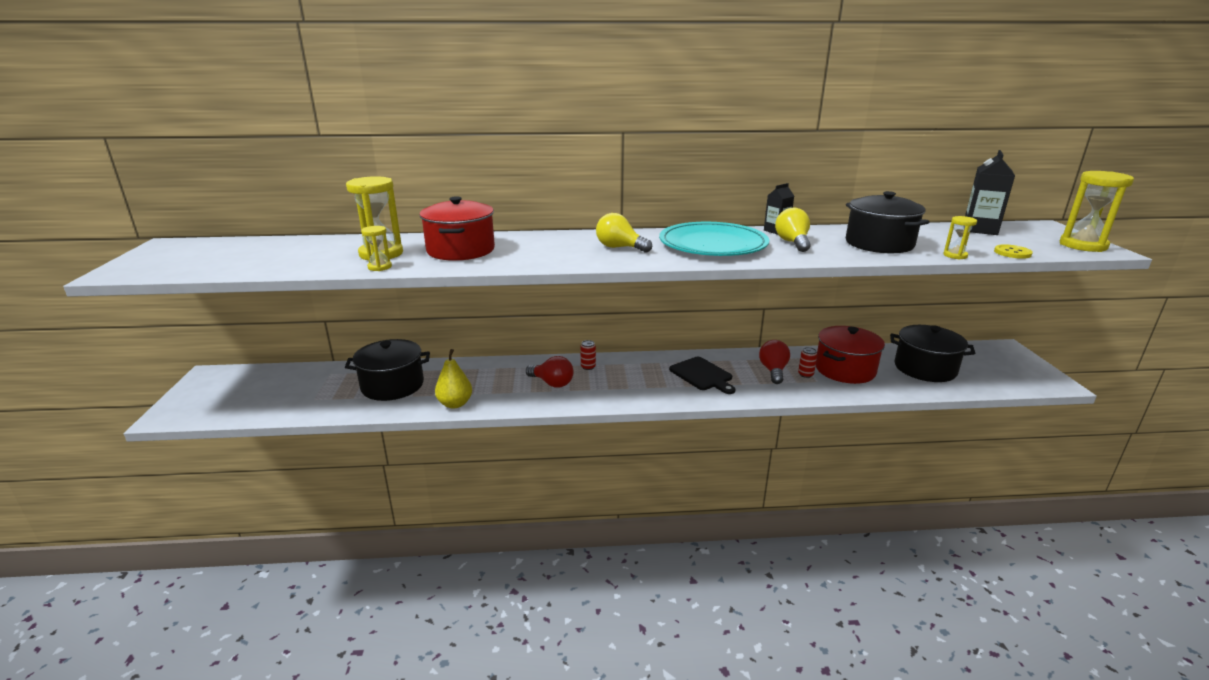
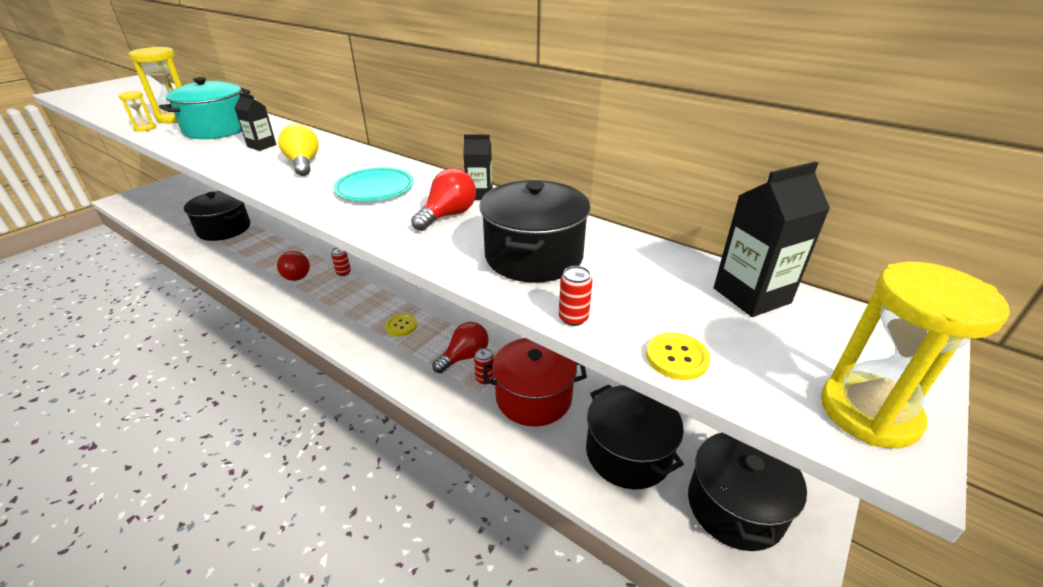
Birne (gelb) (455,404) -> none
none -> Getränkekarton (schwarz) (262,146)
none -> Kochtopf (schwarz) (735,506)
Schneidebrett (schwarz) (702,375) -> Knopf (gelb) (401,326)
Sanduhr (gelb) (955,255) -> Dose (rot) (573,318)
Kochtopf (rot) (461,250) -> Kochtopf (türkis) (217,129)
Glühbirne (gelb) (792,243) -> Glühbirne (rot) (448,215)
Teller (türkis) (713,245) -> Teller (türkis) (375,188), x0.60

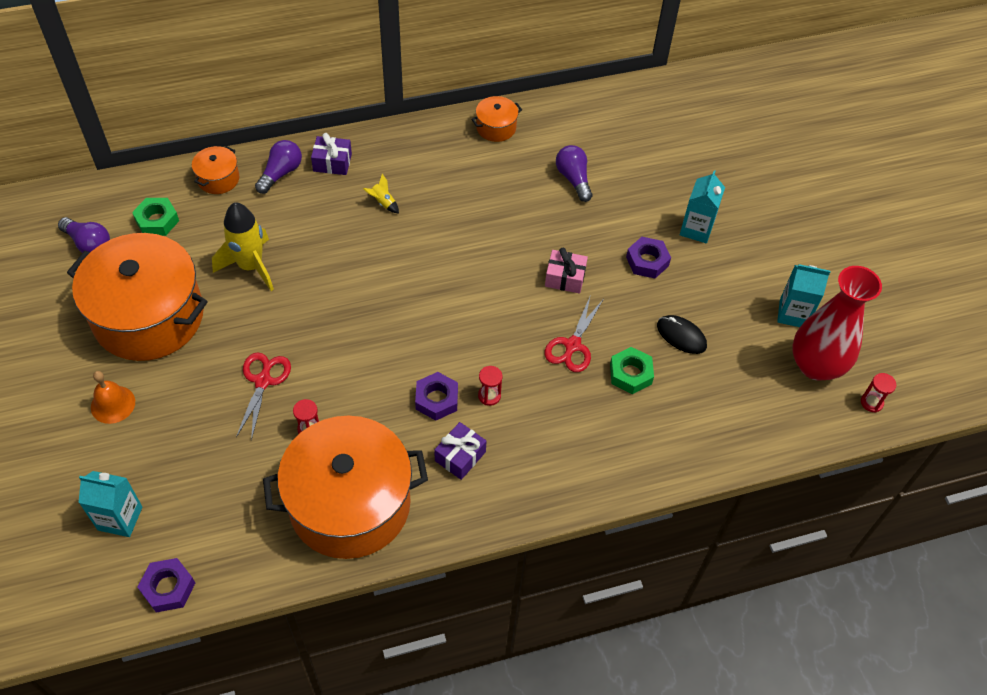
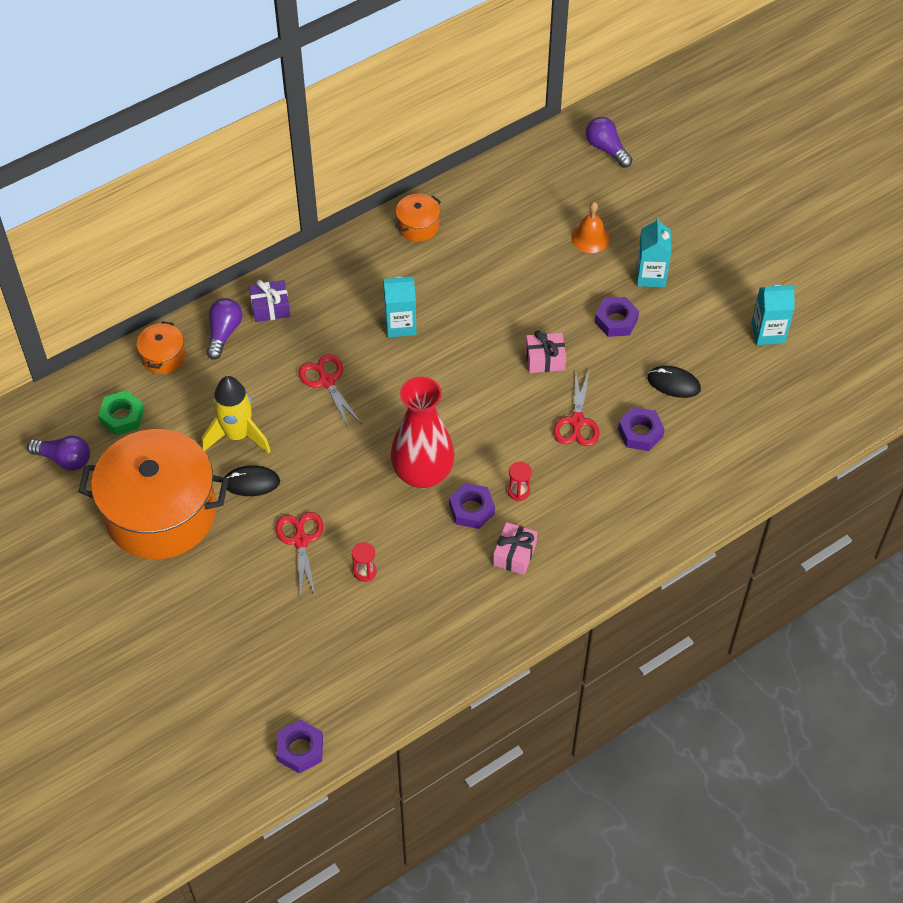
Kochtopf (orange) (350,504) -> none
Rakete (gelb) (383,202) -> none
Sanduhr (rot) (871,402) -> none
none -> Computermaus (schwarz) (251,482)
none -> Schere (rot) (327,381)
Getränkekarton (türkis) (120,518) -> Getränkekarton (türkis) (400,324), move
Glocke (orange) (113,404) -> Glocke (orange) (590,238), move
Glühbirne (lila) (573,179) -> Glühbirne (lila) (606,149), move
Vase (rot) (816,365) -> Vase (rot) (423,473), move
Geschenk (lila) (460,456) -> Geschenk (rosa) (514,554)
Sechskantmutter (grün) (630,374) -> Sechskantmutter (lila) (640,433)

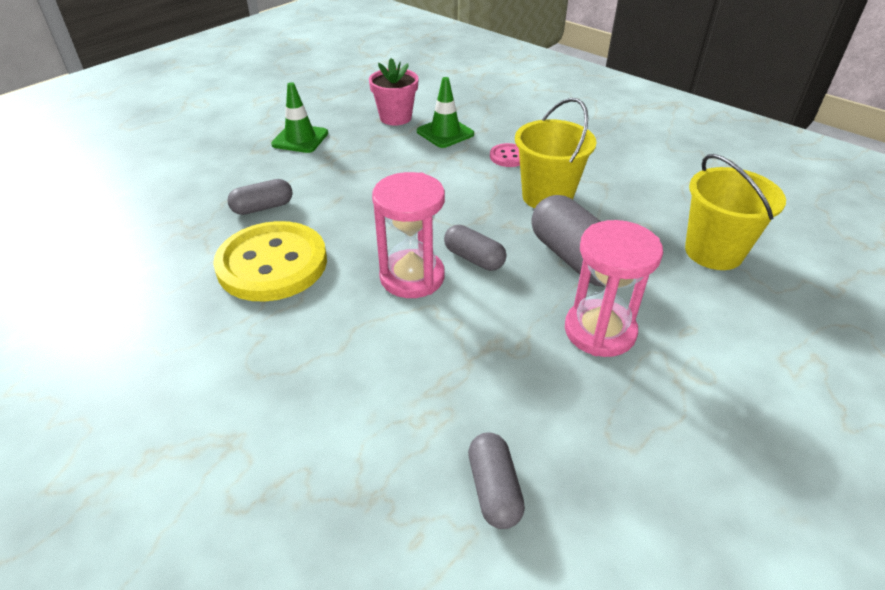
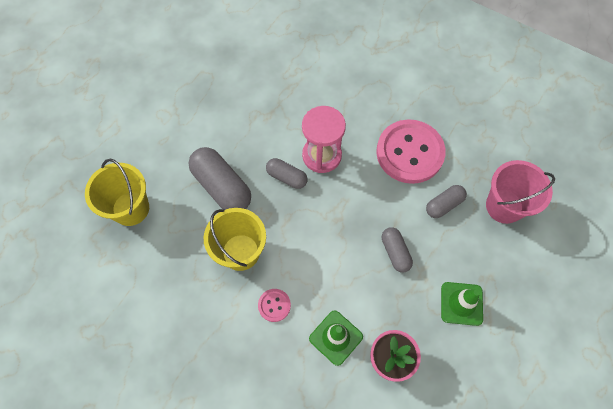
Sanduhr (rosa) (600,331) -> none
none -> Eimer (rosa) (504,206)
Kapsel (grau) (494,489) -> Kapsel (grau) (395,252), move
Knopf (gelb) (272,264) -> Knopf (rosa) (410,152)

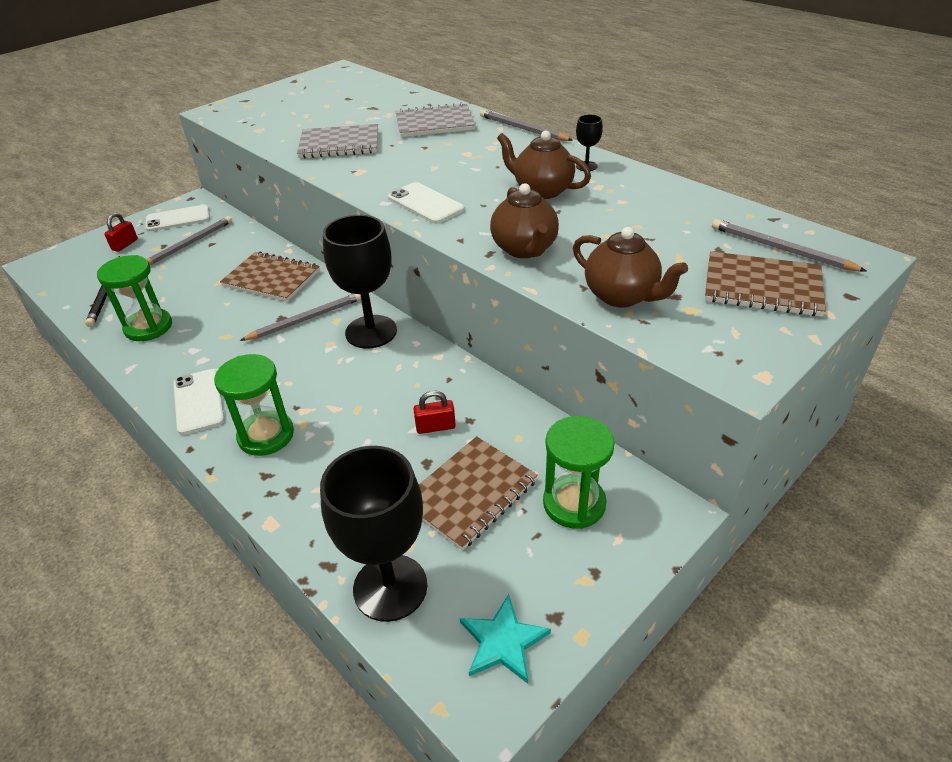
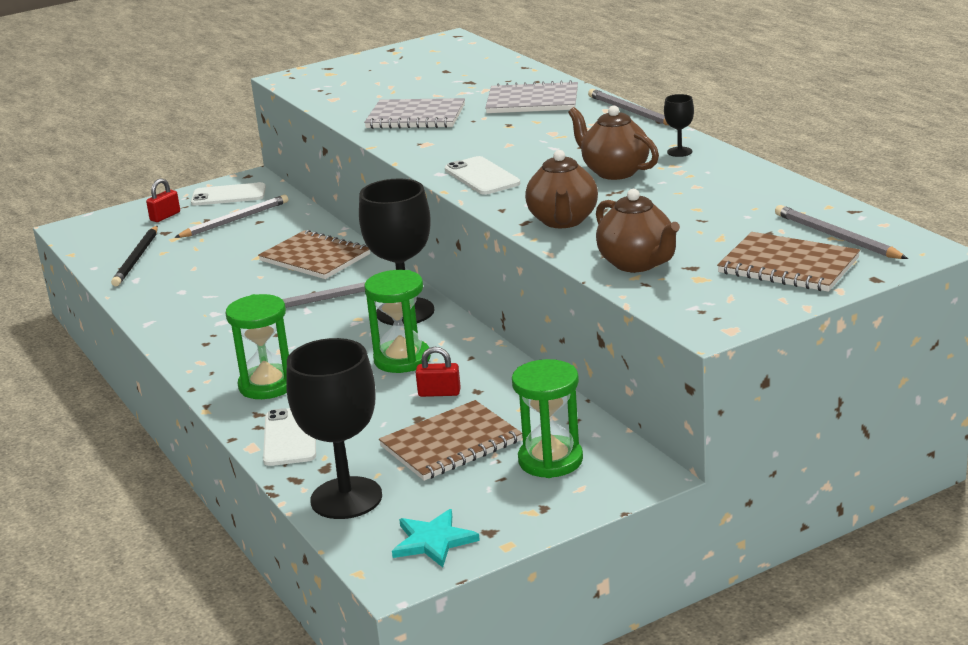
Sanduhr (grün) (148,327) -> Sanduhr (grün) (402,359), move
Handy (weiß) (198,401) -> Handy (weiß) (290,437), move

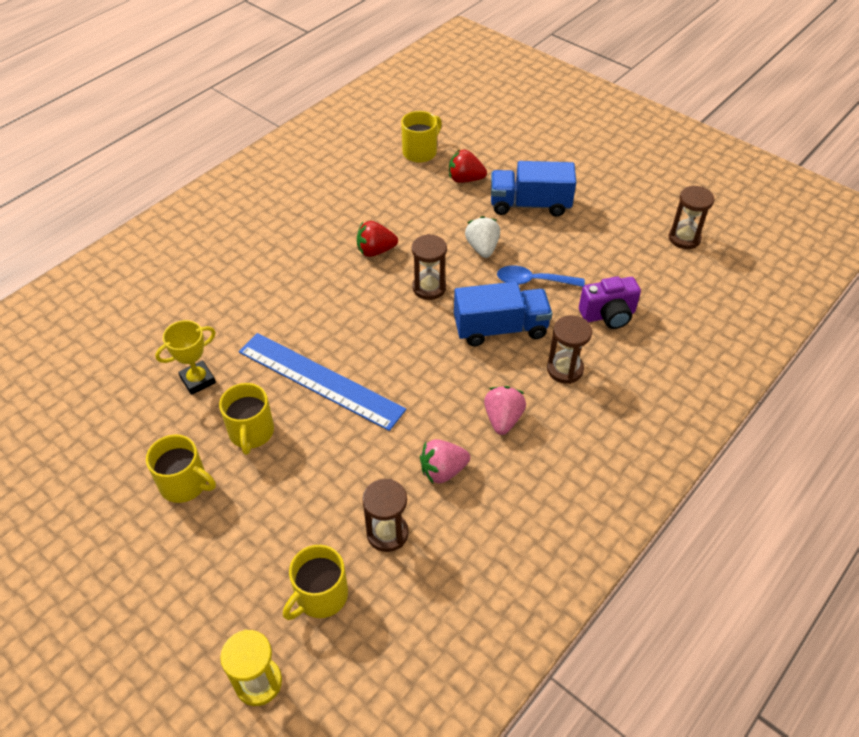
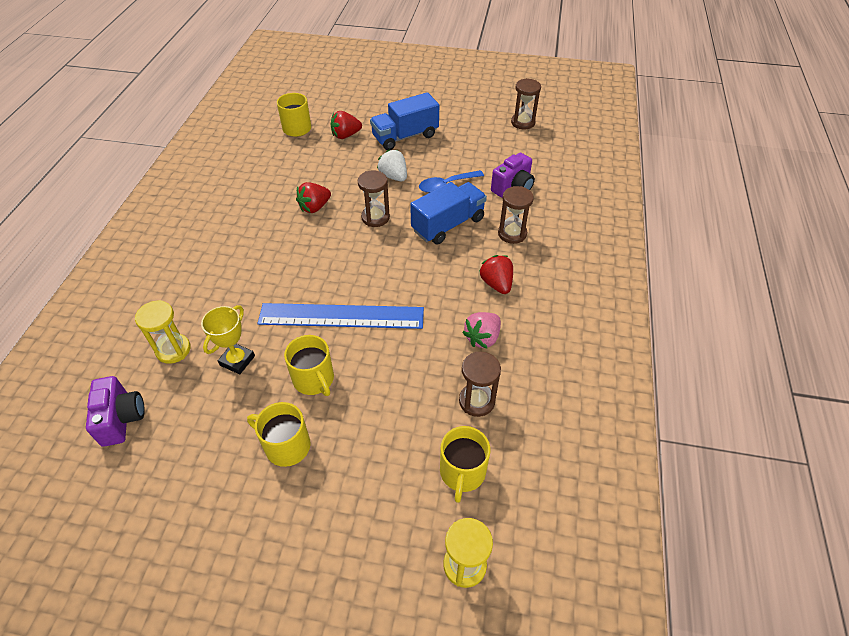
none -> Kamera (lila) (122,419)
none -> Sanduhr (gelb) (173,350)
Erdbeere (rosa) (503,419) -> Erdbeere (rot) (496,284)
Tasse (gelb) (184,484) -> Tasse (gelb) (286,446), 150 degrees counterclockwise

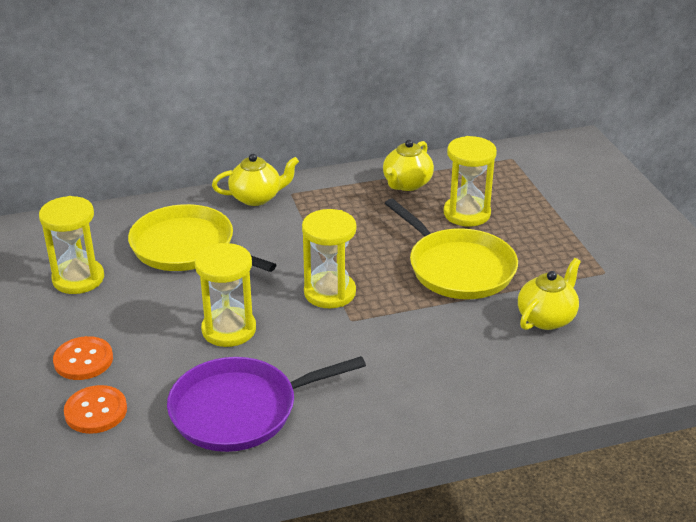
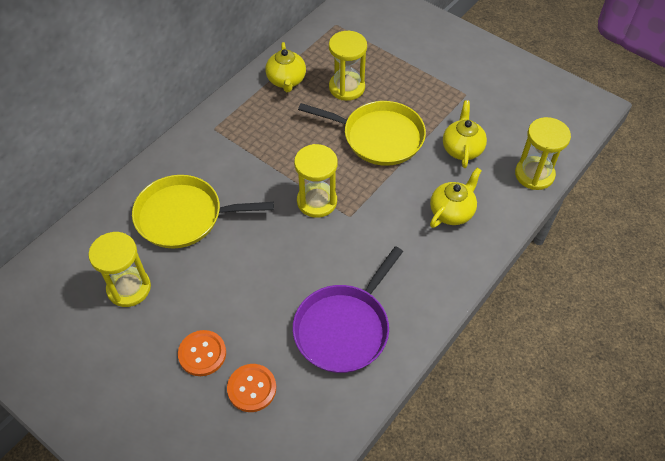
Sanduhr (gelb) (229,330) -> Sanduhr (gelb) (534,174), move
Teekanne (gelb) (256,198) -> Teekanne (gelb) (452,212), move

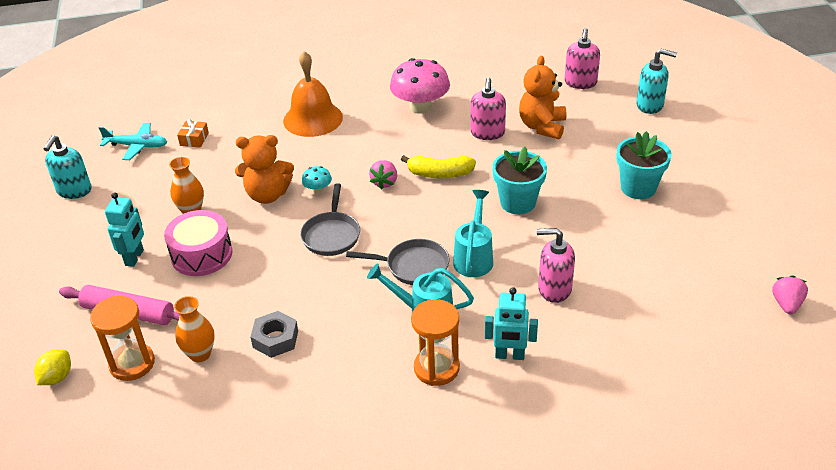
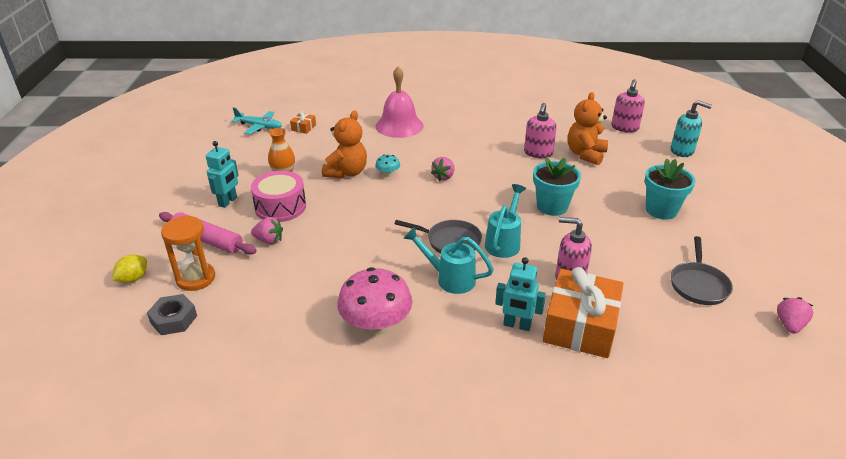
Seifenspender (türkis) (74,191) -> none
Vase (orange) (200,354) -> none
Banane (gelb) (440,174) -> none
Sanduhr (orange) (436,368) -> none
none -> Erdbeere (rosa) (269,240)
none -> Geschenk (orange) (580,326)
Sechskantmutter (grau) (275,339) -> Sechskantmutter (grau) (174,319), move
Pfanne (grau) (331,235) -> Pfanne (grau) (698,284), move
Pilz (rosa) (420,107) -> Pilz (rosa) (376,325), move
Glocke (orange) (313,119) -> Glocke (rosa) (399,125)
Teddybär (orange) (267,195) -> Teddybär (orange) (347,172), 75 degrees counterclockwise

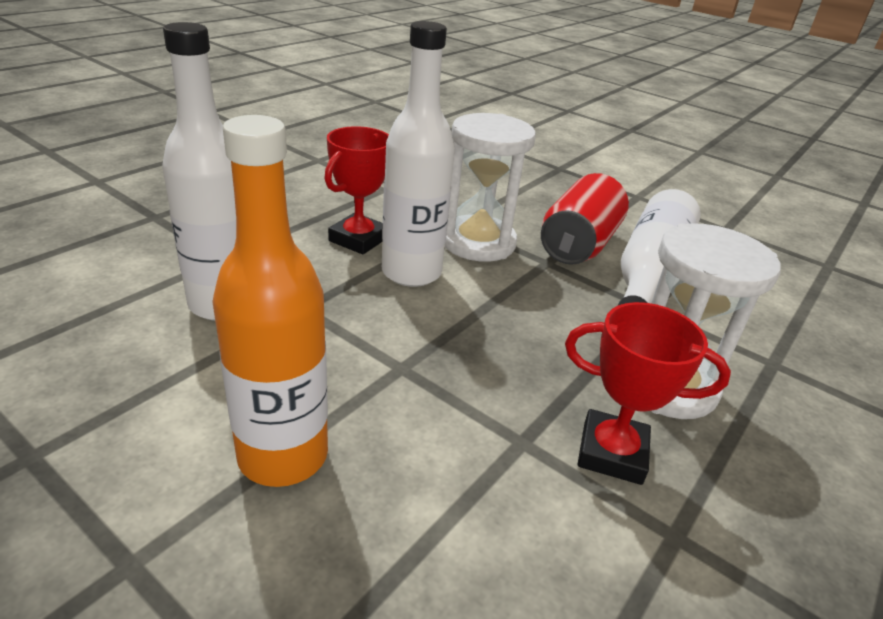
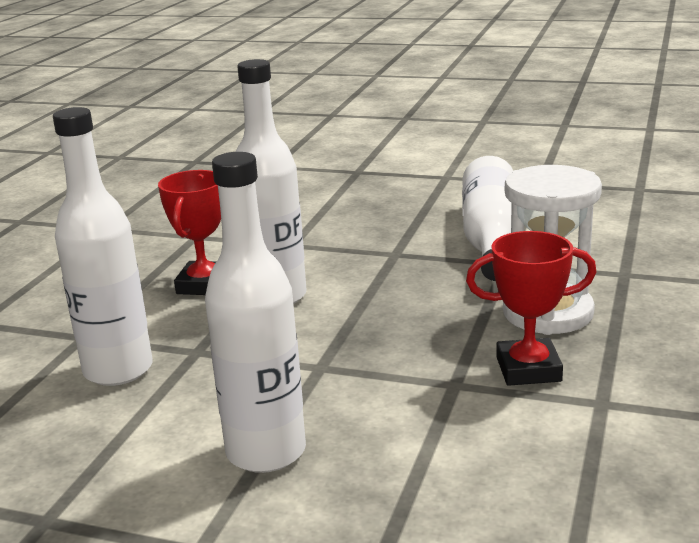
Sanduhr (weiß) (478,242) -> none
Dose (rot) (578,245) -> none
Flasche (orange) (283,456) -> Flasche (weiß) (266,452)

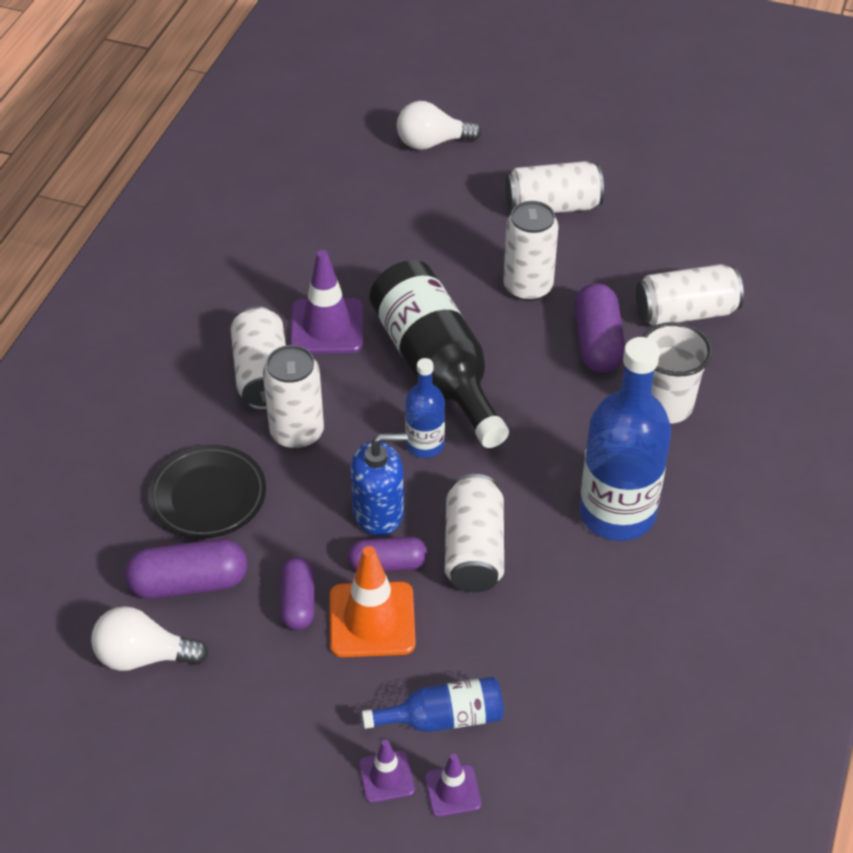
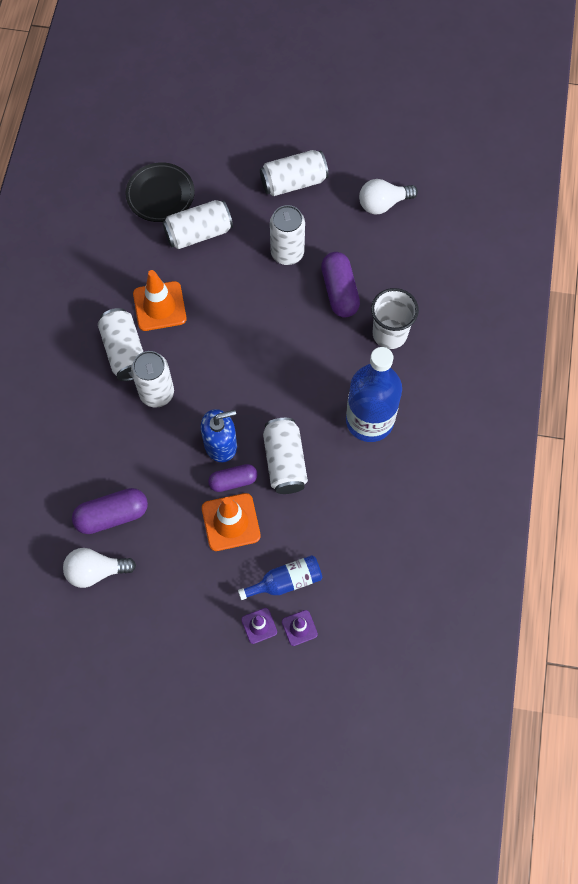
Kapsel (lila) (298,602) -> none
Flasche (schwarz) (436,368) -> none
Flasche (blau) (425,445) -> none
Teller (schwarz) (208,496) -> Teller (schwarz) (160,195), move
Glühbirne (weiß) (432,143) -> Glühbirne (weiß) (383,204), move
Dose (weiß) (685,312) -> Dose (weiß) (198,233), move
Leitkegel (lila) (327,327) -> Leitkegel (orange) (159,306)

